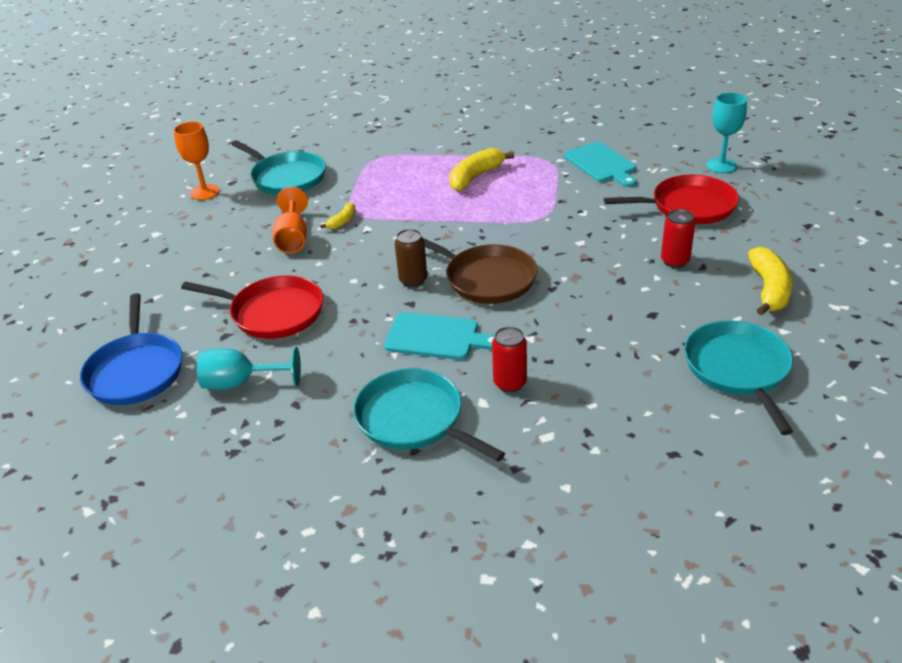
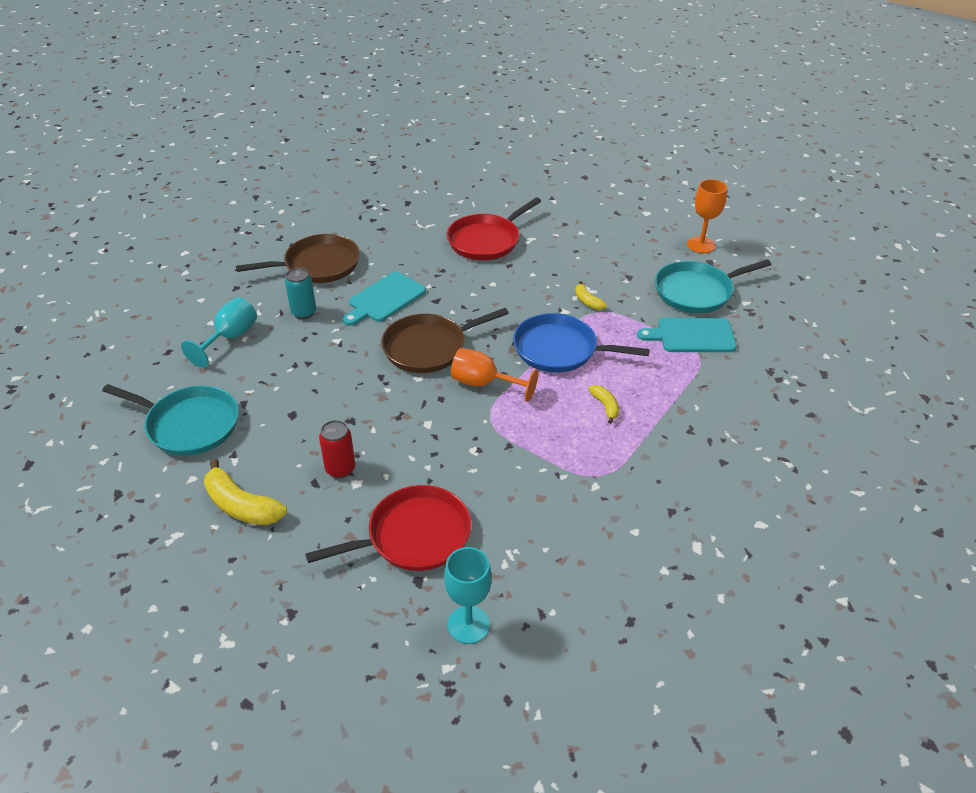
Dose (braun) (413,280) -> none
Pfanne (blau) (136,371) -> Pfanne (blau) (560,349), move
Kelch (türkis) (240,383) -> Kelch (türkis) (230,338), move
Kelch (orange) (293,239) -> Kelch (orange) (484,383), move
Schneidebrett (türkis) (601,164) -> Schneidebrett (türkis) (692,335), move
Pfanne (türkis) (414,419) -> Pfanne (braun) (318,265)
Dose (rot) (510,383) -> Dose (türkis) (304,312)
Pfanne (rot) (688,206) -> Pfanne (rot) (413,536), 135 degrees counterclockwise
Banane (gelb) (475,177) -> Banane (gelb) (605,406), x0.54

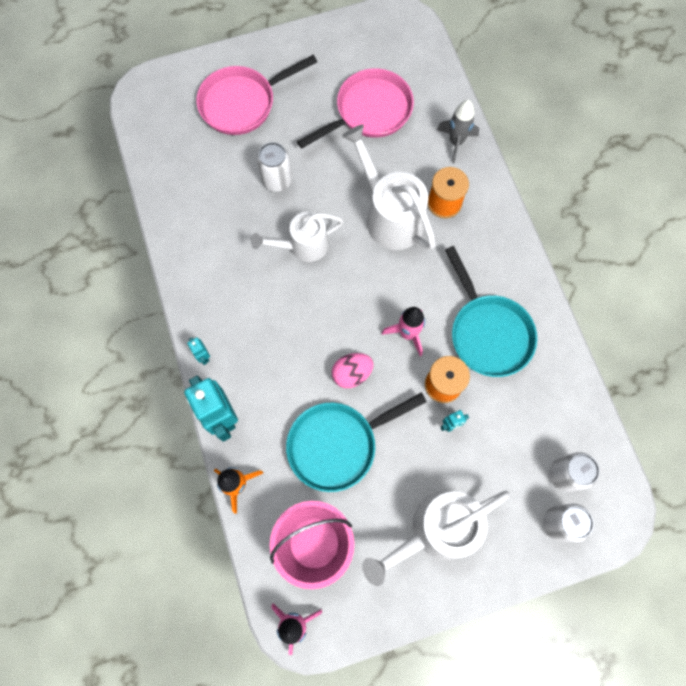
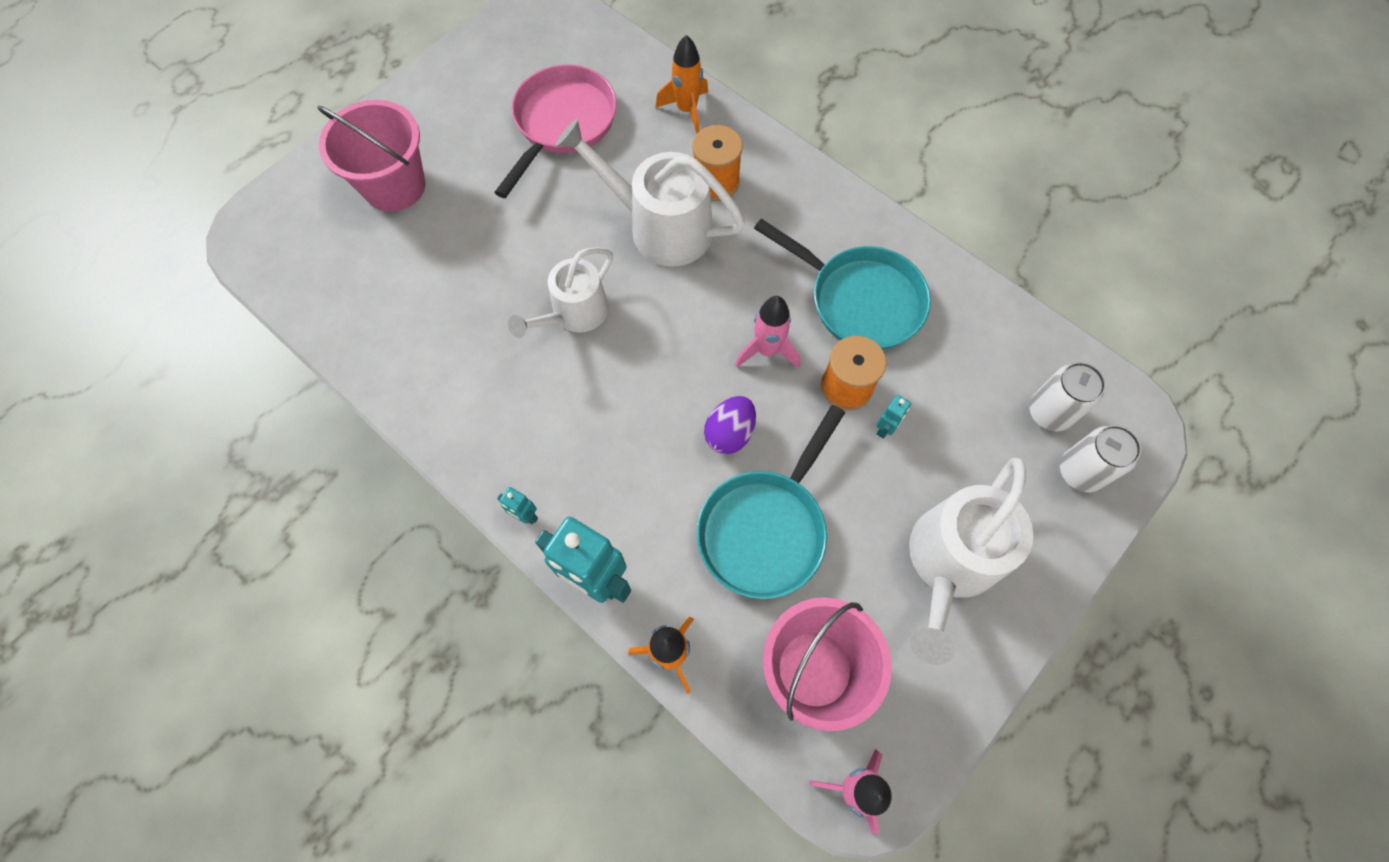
Dose (weiß) (277,180) -> none
Pfanne (rosa) (242,103) -> Eimer (rosa) (394,186)
Ei (rosa) (352,373) -> Ei (lila) (729,433)
Rakete (grau) (456,142) -> Rakete (orange) (687,110)

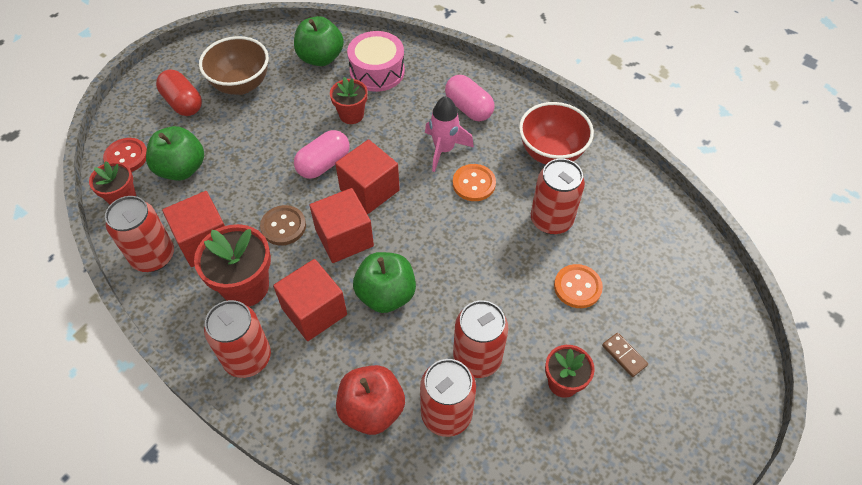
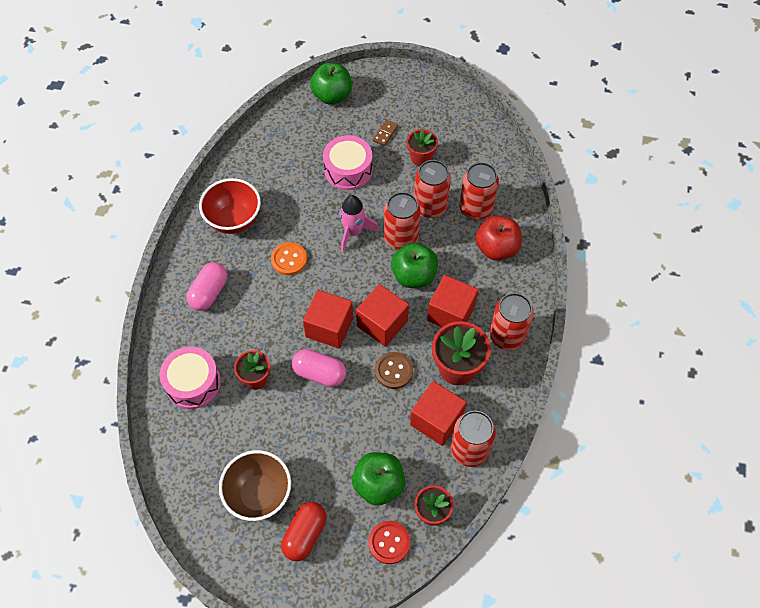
Apfel (grün) (321,58) -> Apfel (grün) (332,96), move
Rakete (rosa) (444,149) -> Rakete (rosa) (353,232), move
Dose (rot) (551,220) -> Dose (rot) (401,238), move
Knopf (orange) (577,287) -> Trommel (rosa) (348,170)

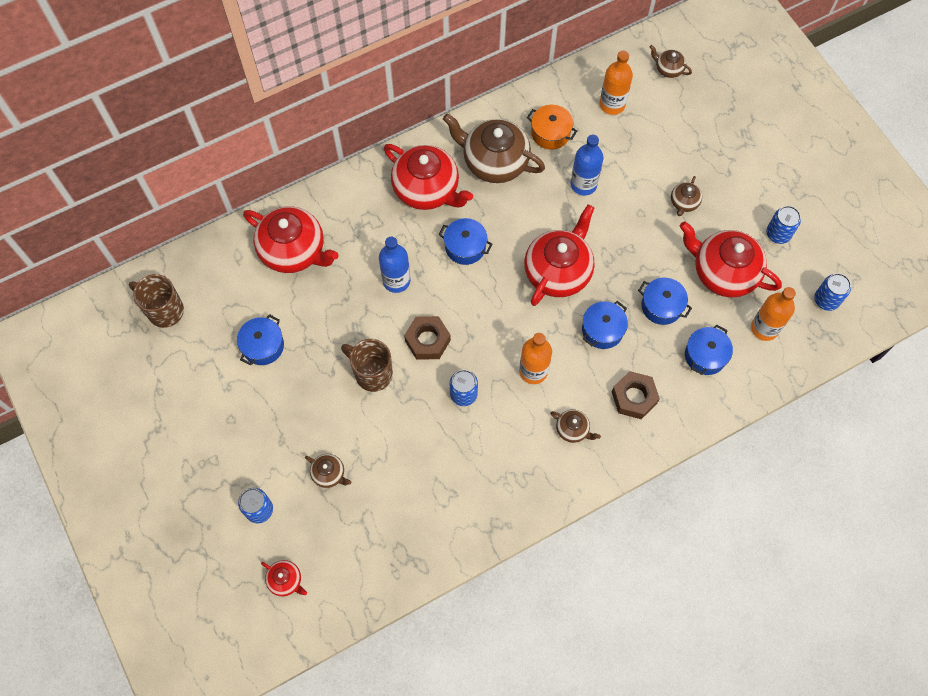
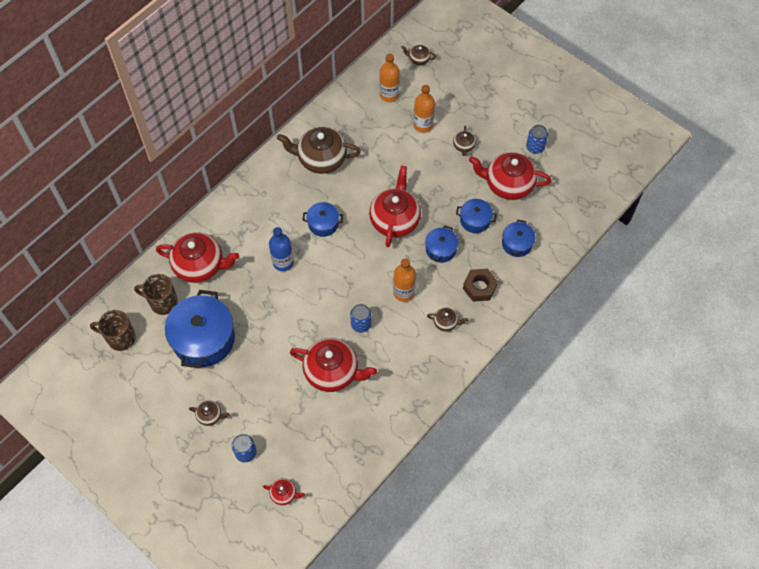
Sechskantmutter (braun) (427,340) -> none
Kochtopf (orange) (550,133) -> none
Flasche (blau) (583,184) -> none
Dose (blau) (826,300) -> none
Teekanne (braun) (329,474) -> Teekanne (braun) (210,415), move
Tasse (braun) (372,373) -> Tasse (braun) (162,302), move
Teekanne (rot) (427,189) -> Teekanne (rot) (332,372), move
Flasche (orange) (764,328) -> Flasche (orange) (423,125), move
Kochtopf (blau) (263,346) -> Kochtopf (blau) (203,339), x1.95

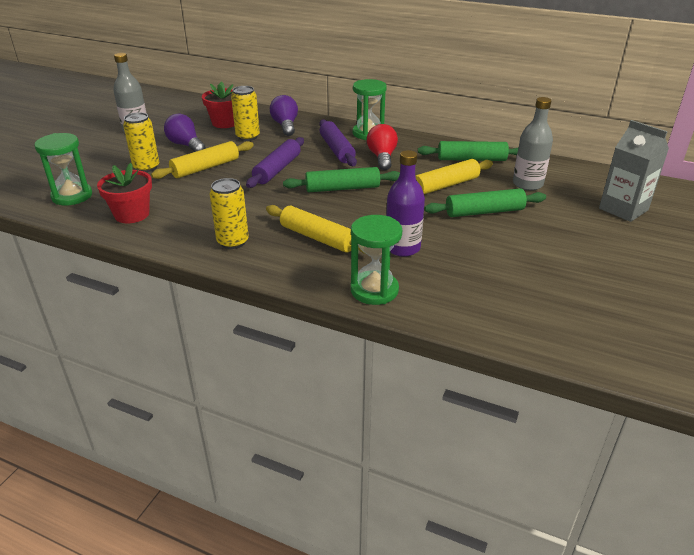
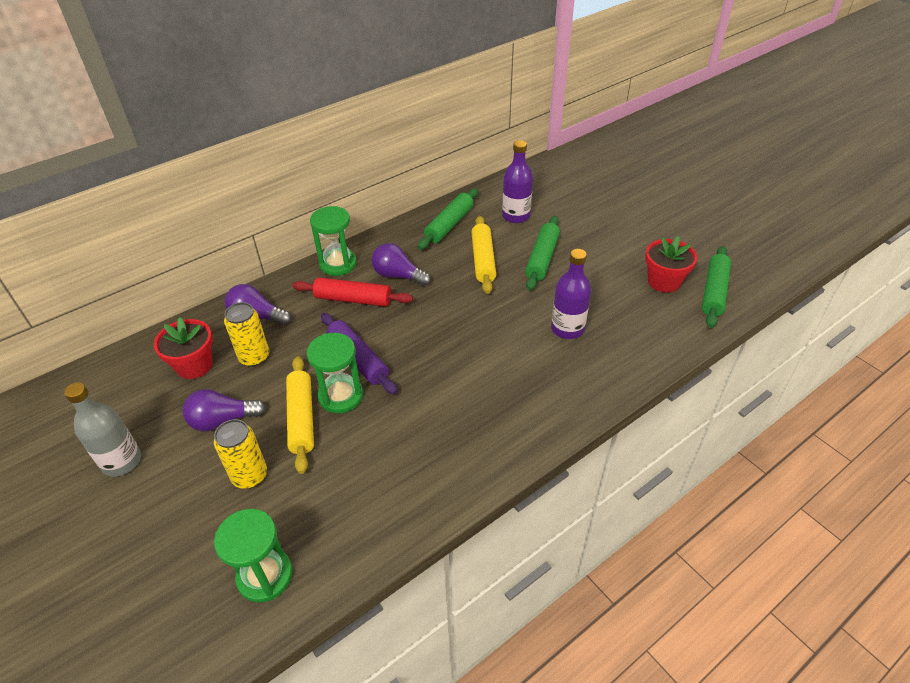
Dose (gelb) (233,242) -> none
Nudelholz (gelb) (317,238) -> none
Getränkekarton (grau) (623,209) -> none
Blumentopf (rot) (132,214) -> Blumentopf (rot) (664,281), move
Nudelholz (grün) (342,188) -> Nudelholz (grün) (714,292), move
Sanduhr (grün) (374,290) -> Sanduhr (grün) (341,396), move
Nudelholz (lila) (337,150) -> Nudelholz (rot) (353,299)
Glühbirne (rot) (382,157) -> Glühbirne (lila) (398,276)
Flasche (grau) (527,184) -> Flasche (lila) (516,216)

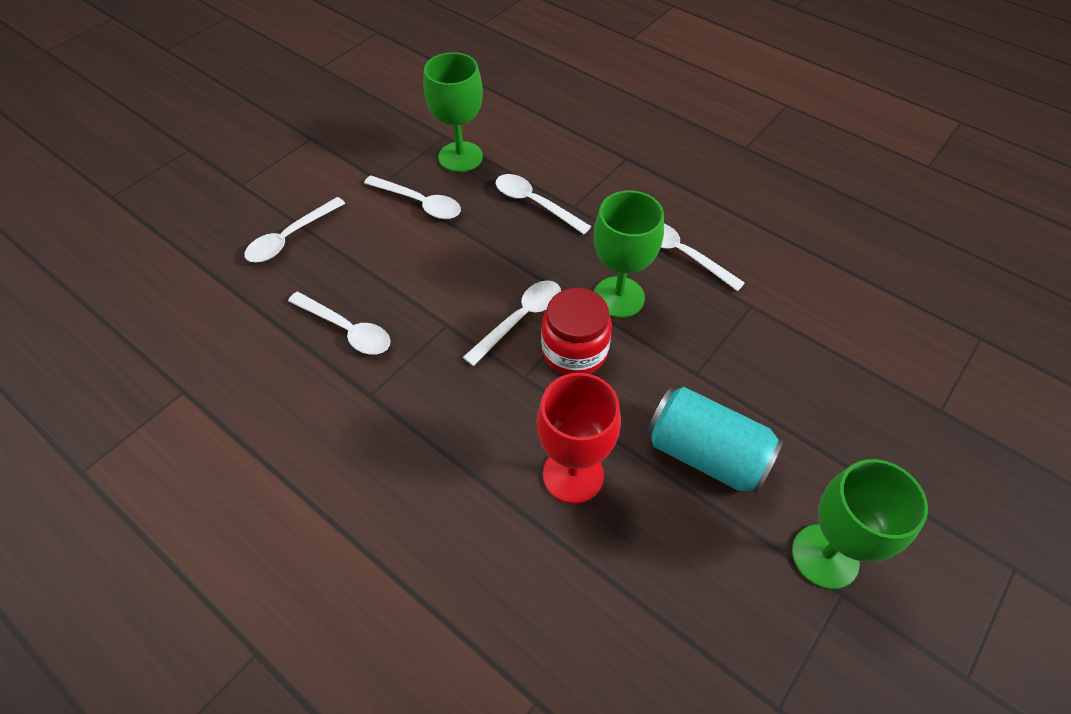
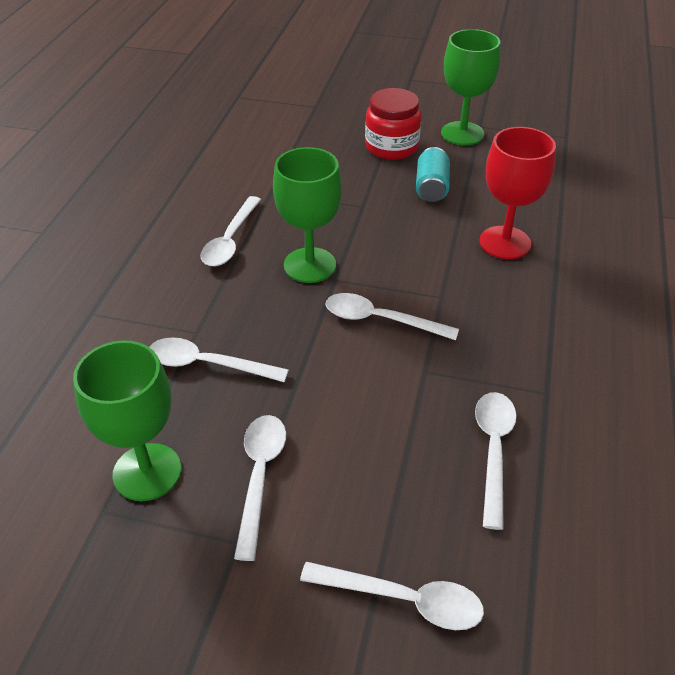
Einmachglas (rot) (574,350) -> Einmachglas (rot) (391,147), move
Löffel (weiß) (535,203) -> Löffel (weiß) (207,364), 90 degrees clockwise
Dose (türkis) (706,454) -> Dose (türkis) (431,188), x0.62

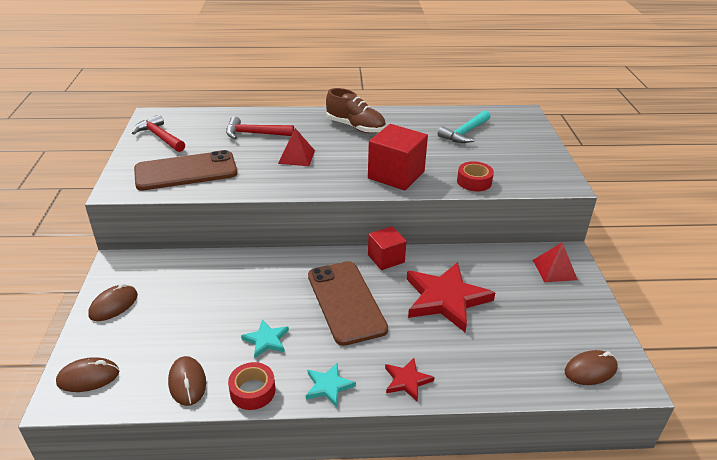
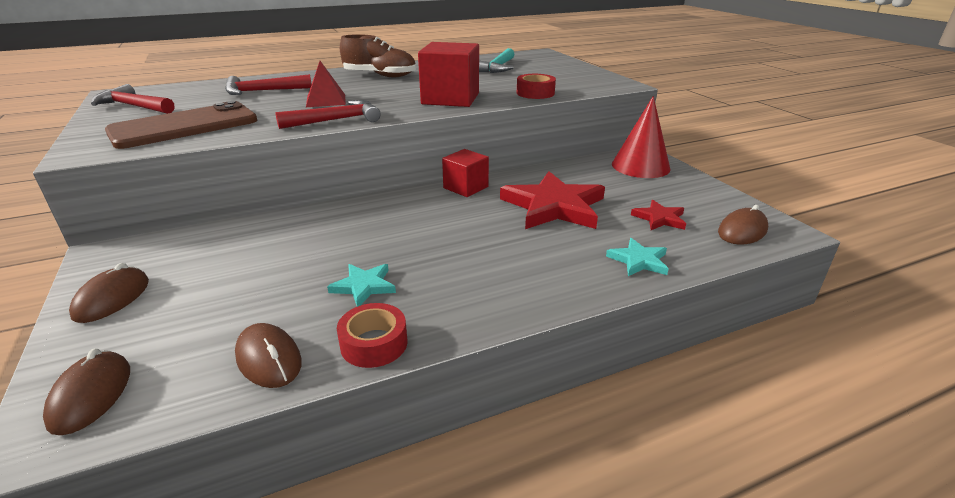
Handy (braun) (346,302) -> none
none -> Hammer (rot) (336,120)
Stern (türkis) (328,386) -> Stern (türkis) (638,260), move
Stern (rot) (407,380) -> Stern (rot) (659,218), move
Pyramide (rot) (554,269) -> Kegel (rot) (640,166)
Computermaus (braun) (88,377) -> Computermaus (braun) (91,395), 60 degrees counterclockwise

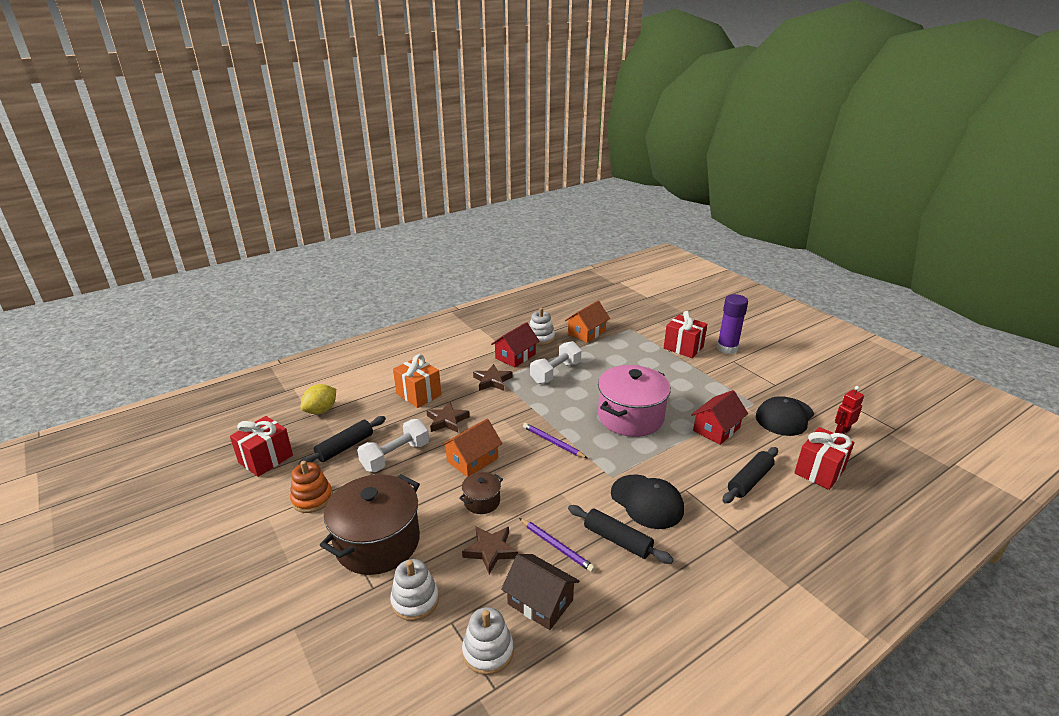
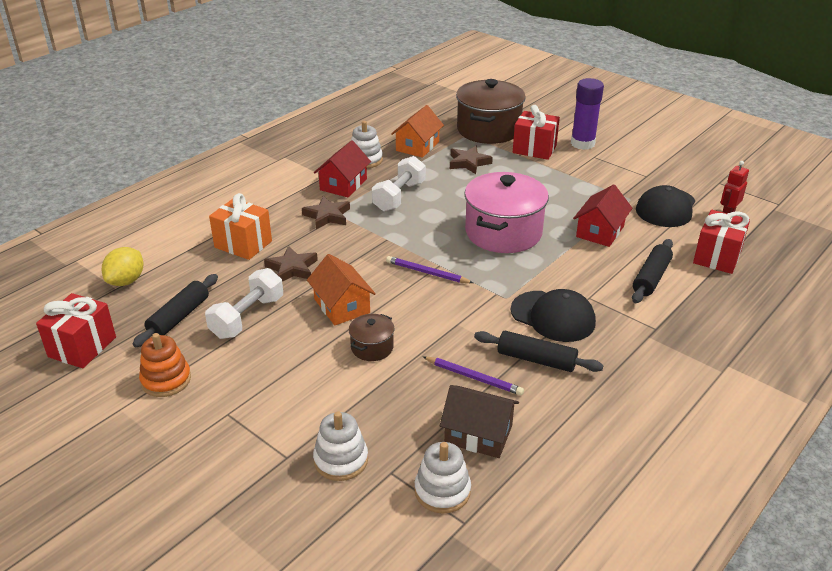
Kochtopf (braun) (377,542) -> Kochtopf (braun) (488,130), move
Stern (braun) (491,550) -> Stern (braun) (468,163), move
Haus (orange) (472,460) -> Haus (orange) (342,306), 60 degrees counterclockwise

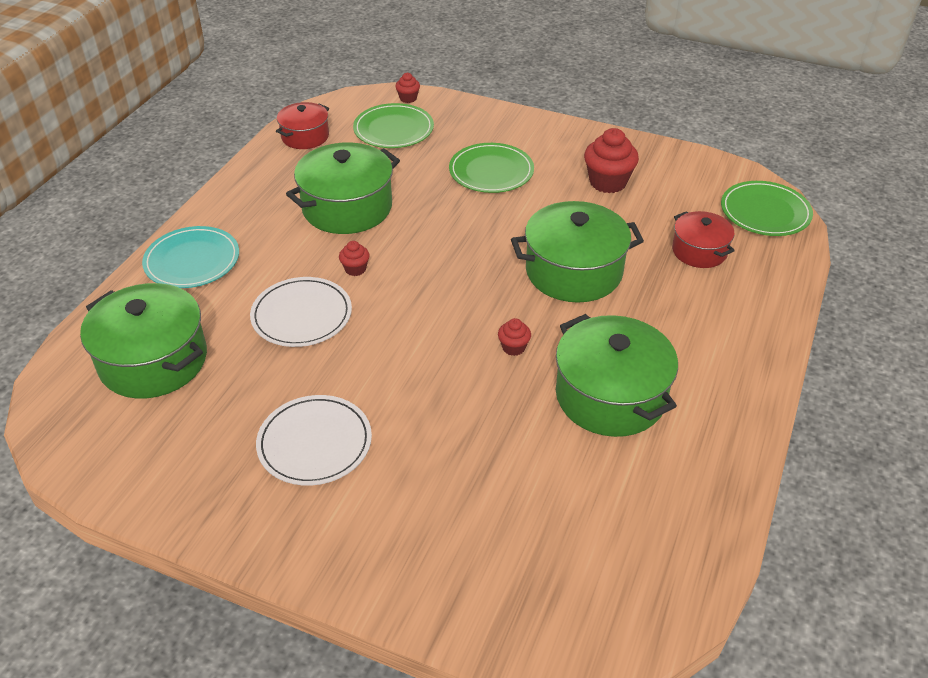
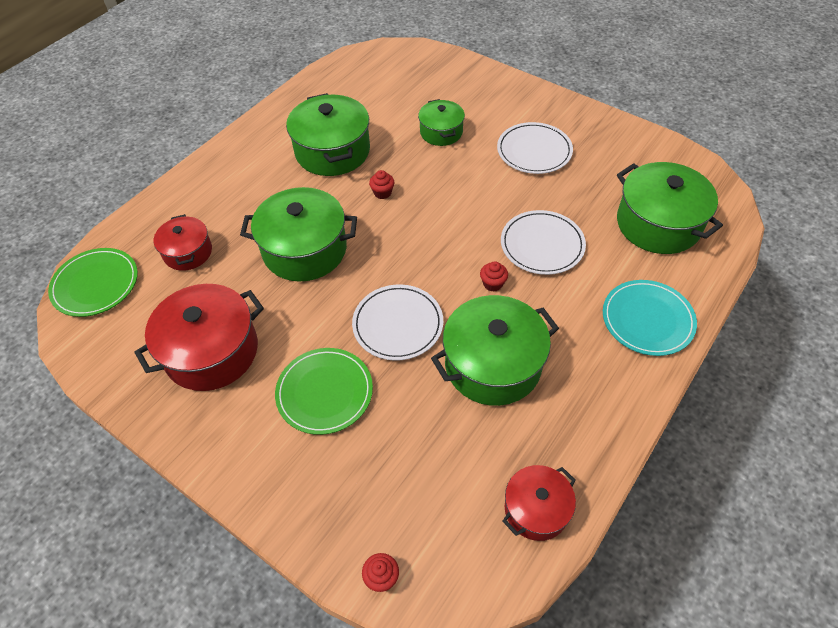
Teller (grün) (393,129) -> none
none -> Teller (weiß) (398,324)
none -> Kochtopf (grün) (441,132)
Muffin (rot) (608,182) -> Kochtopf (rot) (211,351)

